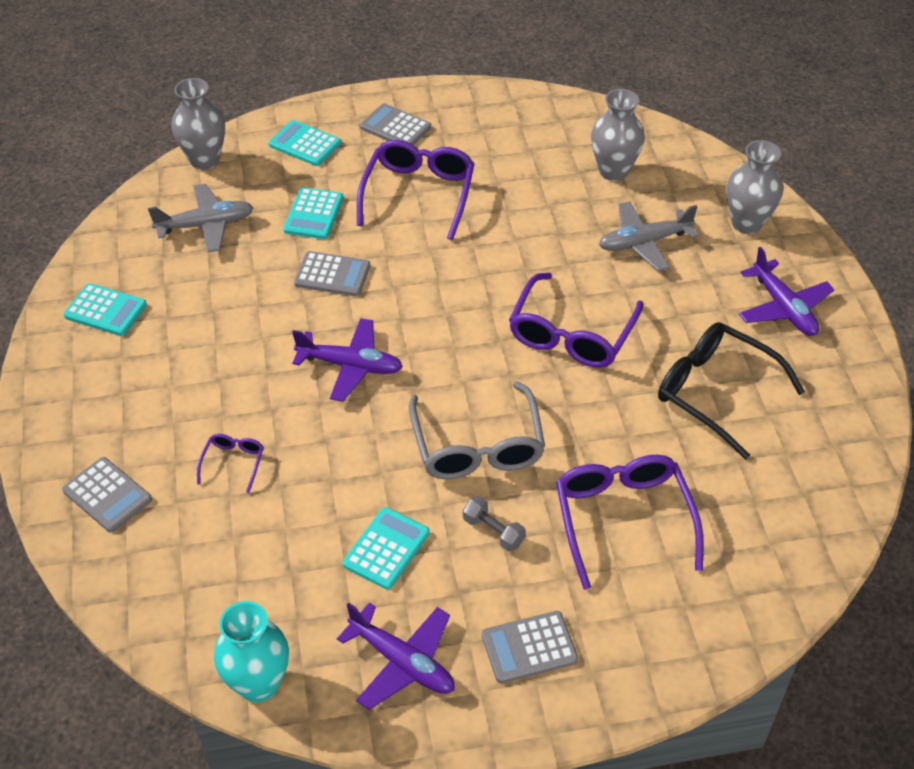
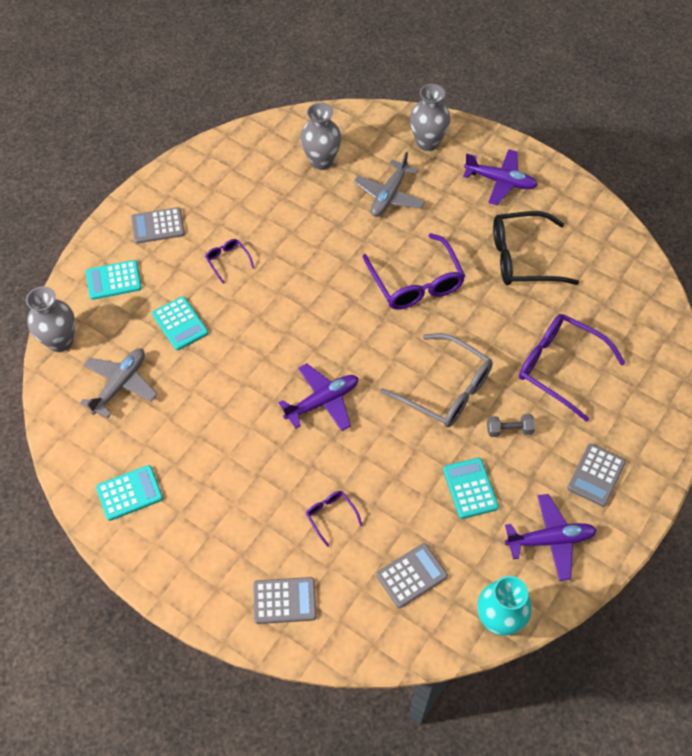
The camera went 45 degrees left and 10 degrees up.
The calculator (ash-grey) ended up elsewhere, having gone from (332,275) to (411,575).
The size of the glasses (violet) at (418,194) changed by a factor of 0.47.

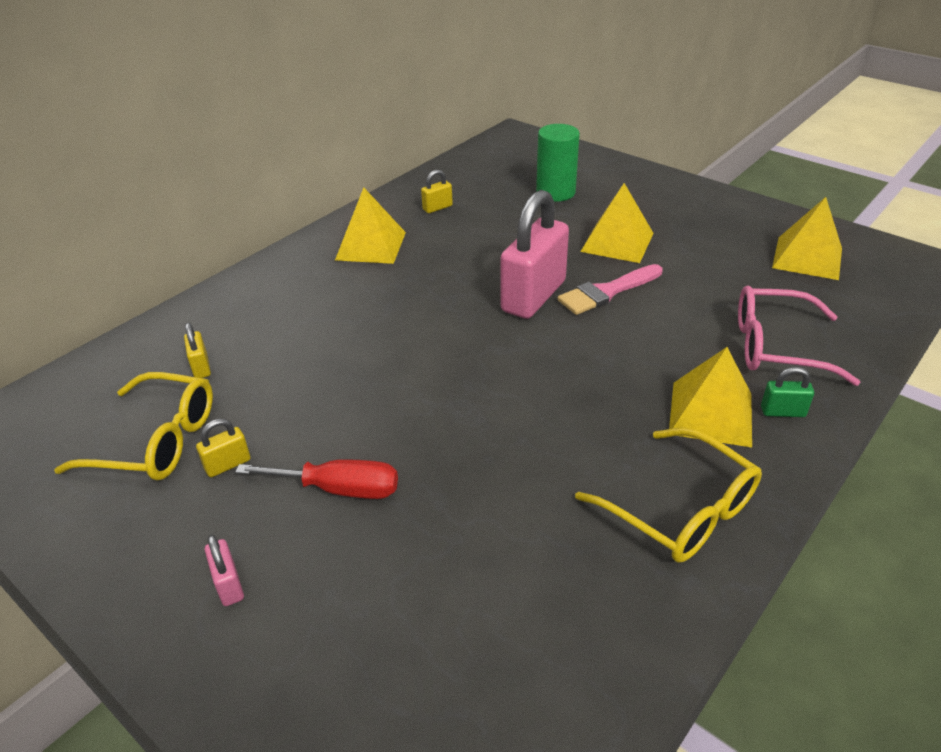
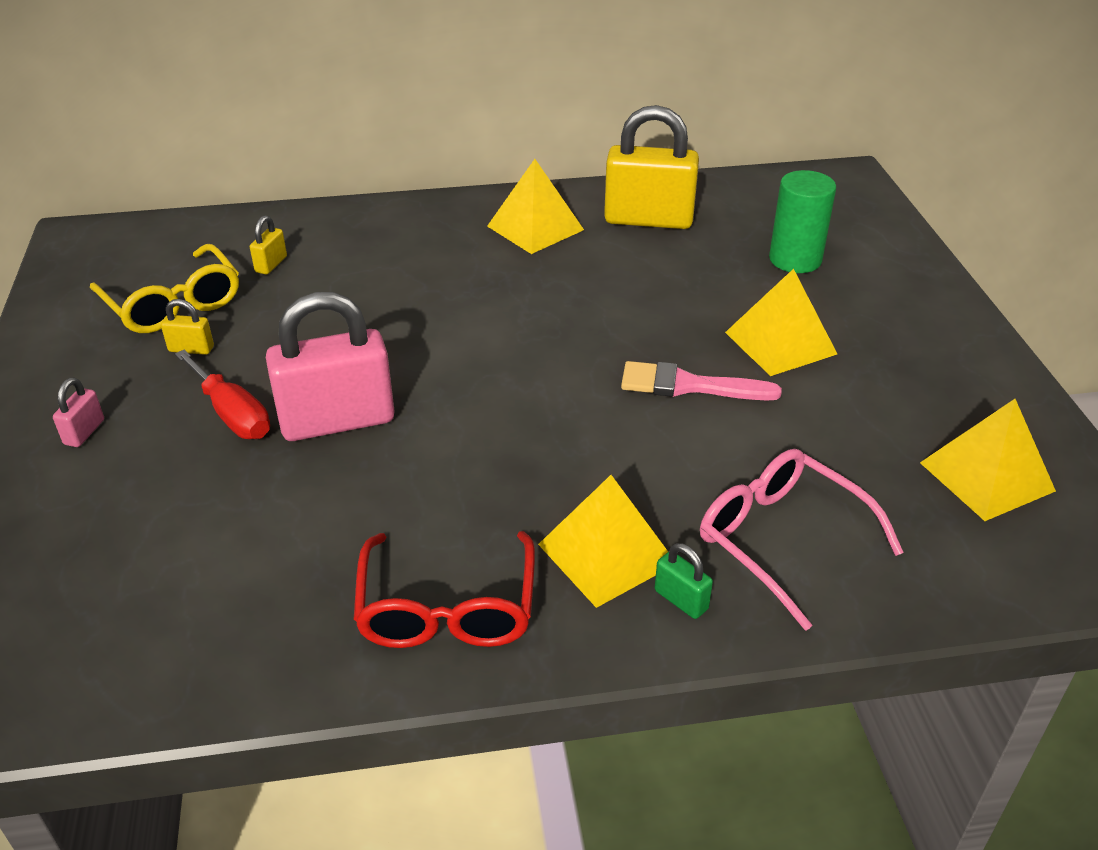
The camera went 40 degrees right and 0 degrees up.
The lock (rosy) ended up elsewhere, having gone from (533,296) to (337,421).
What was the glasses (bright yellow) at (680,509) turned into the glasses (crimson) at (447,608).
The size of the lock (bright yellow) at (437,208) changed by a factor of 2.36.

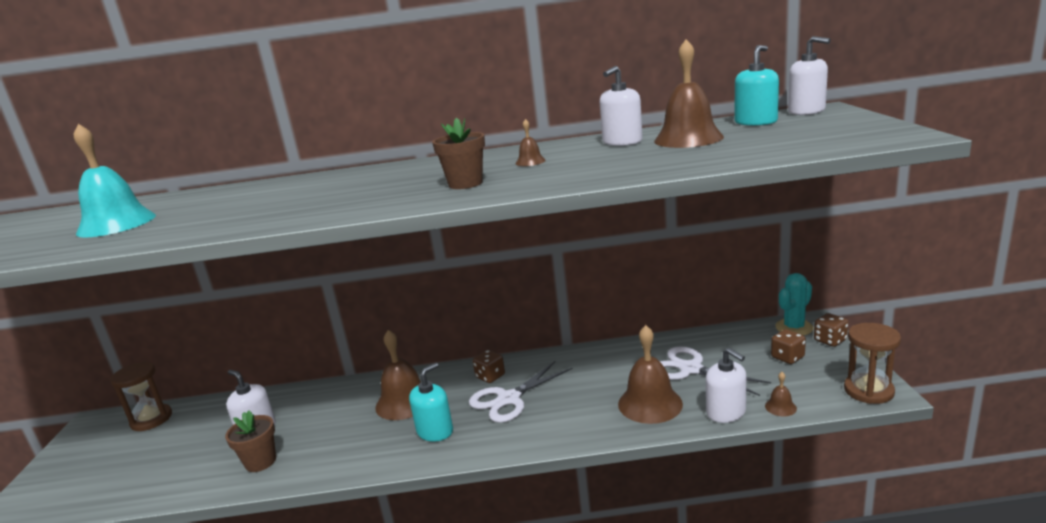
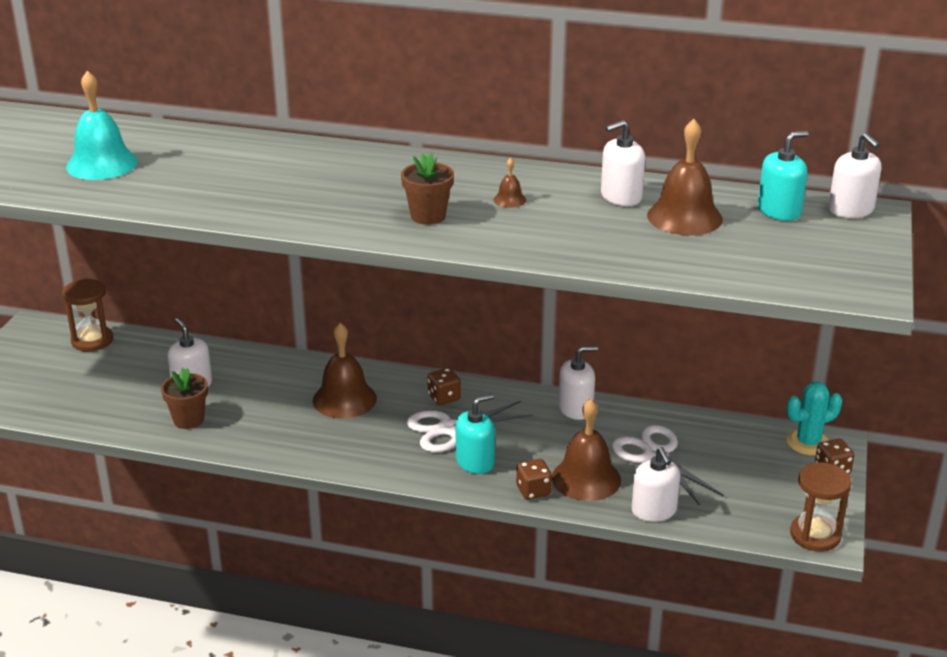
The camera went 15 degrees right and 10 degrees up.
The second view lost the school bell (russet) at (780,407).
The second view gained the soap pump (pure white) at (576,409).
The soap pump (teal) ended up elsewhere, having gone from (435,431) to (475,462).
The die (russet) ended up elsewhere, having gone from (787,357) to (533,491).

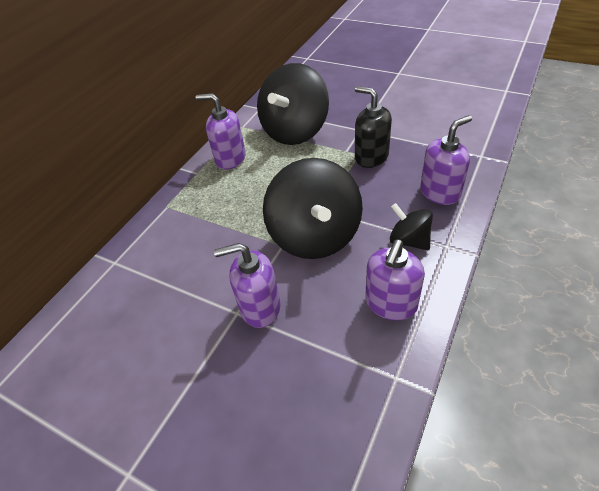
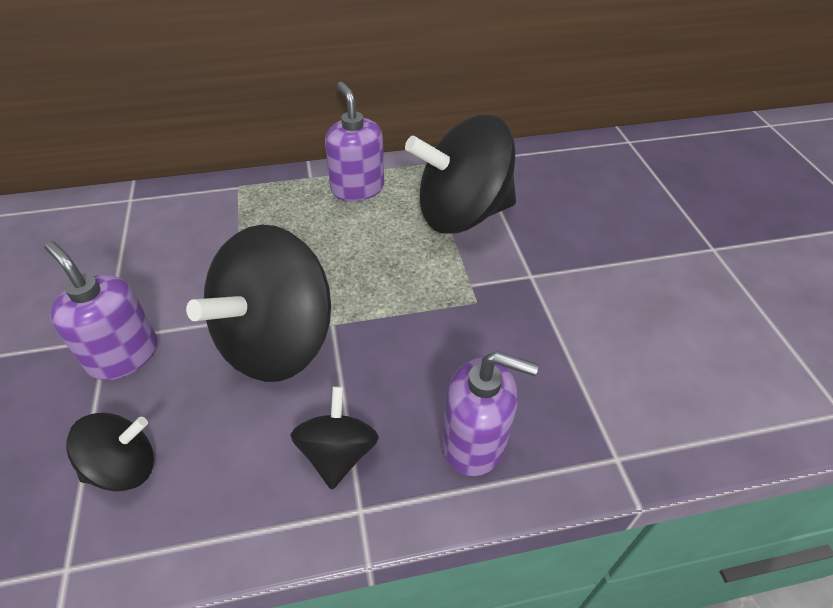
The camera went 45 degrees right and 0 degrees up.
The second view lost the soap pump (jet-black) at (371,157).
The second view lost the soap pump (violet) at (390,303).
The second view gained the whirligig (jet-black) at (124,467).

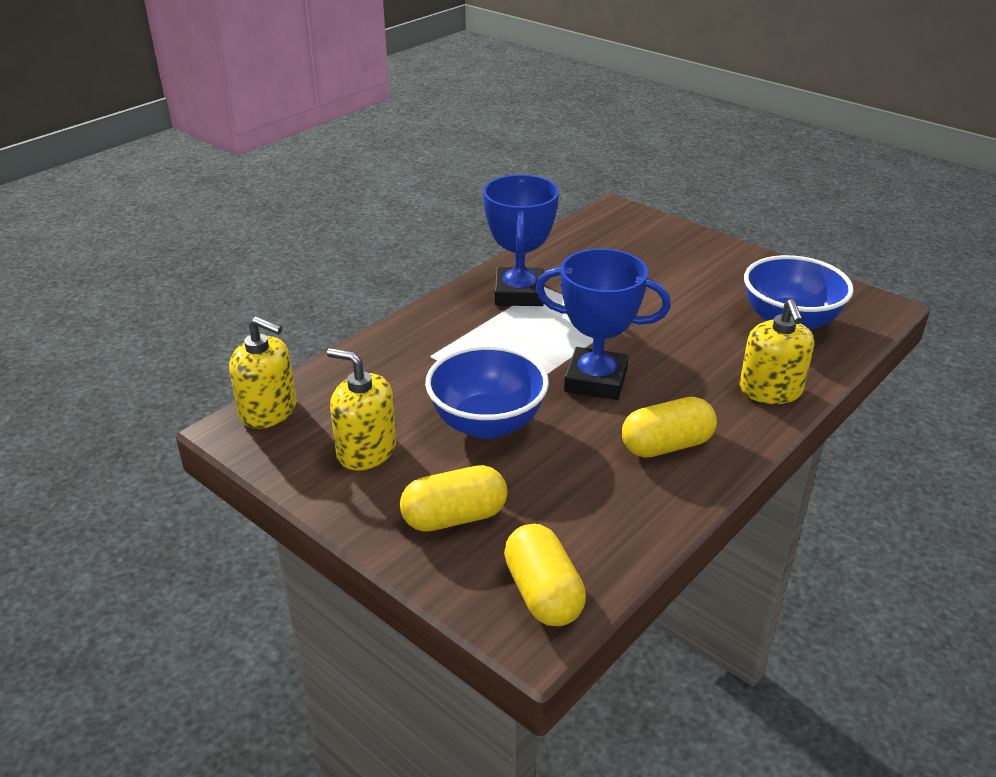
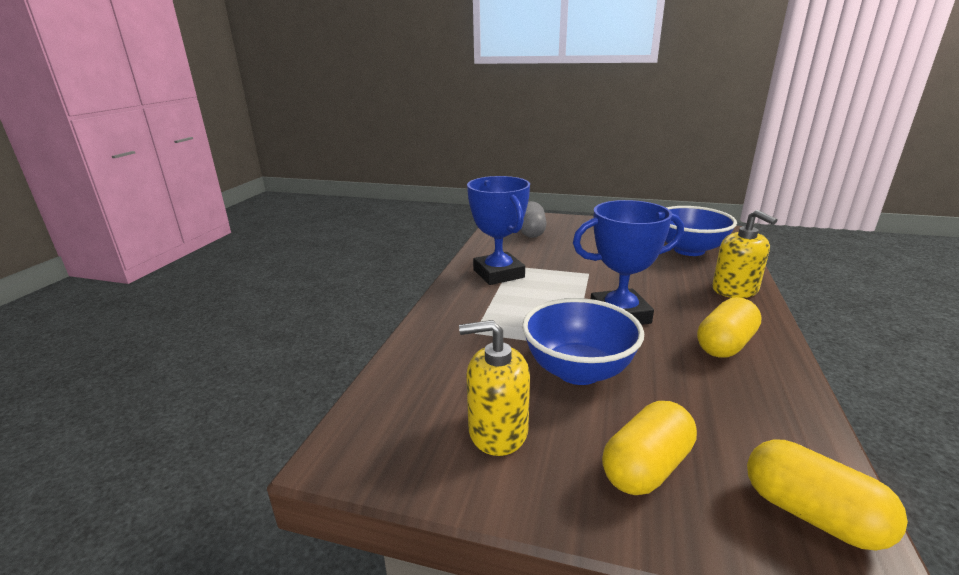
The camera went 25 degrees left and 10 degrees down.
The second view lost the soap pump (bright yellow) at (268,411).
The second view gained the pill shape (ash-grey) at (531,231).

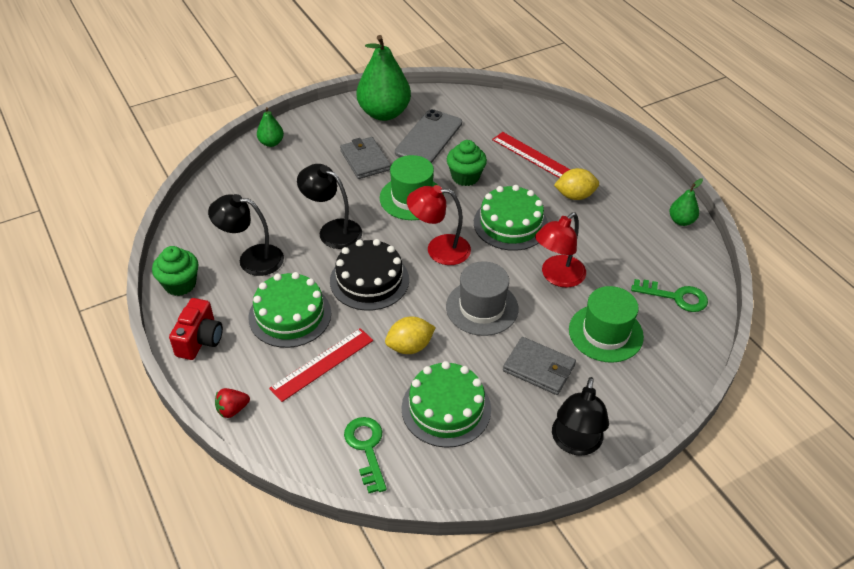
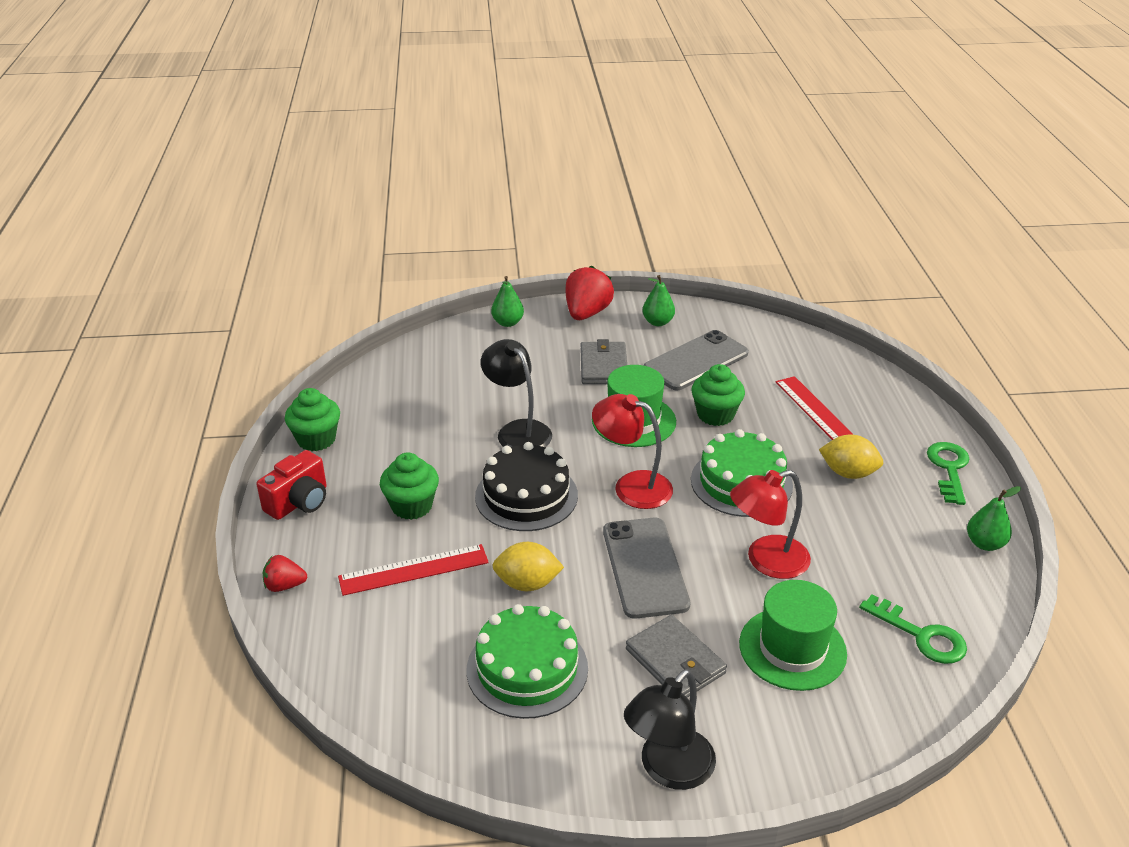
The camera went 25 degrees right and 10 degrees down.
The second view lost the desk lamp (jet-black) at (252,259).
The second view gained the toy strawberry (crimson) at (587,313).
The key (green) ended up elsewhere, having gone from (366,448) to (949,469).
Where the gateau (green) stood at (290,315), the fairy cake (green) came to stand at (412,506).
Where the top hat (ash-grey) stood at (482,308), the mobile phone (ash-grey) came to stand at (644,567).
The size of the pear (green) at (384,113) changed by a factor of 0.48.

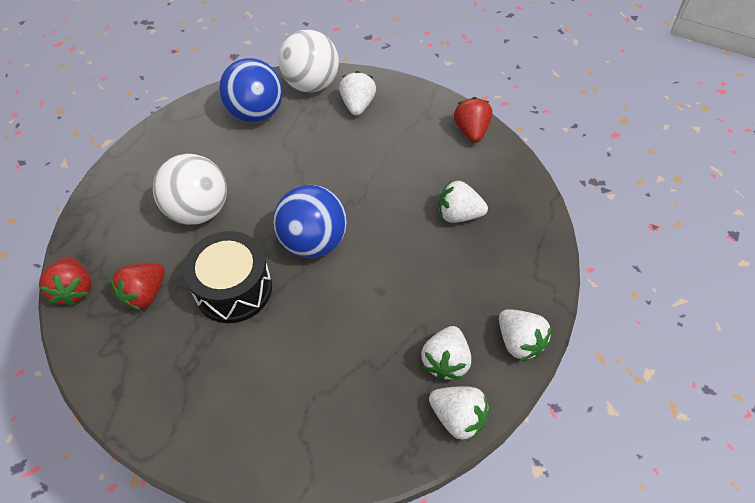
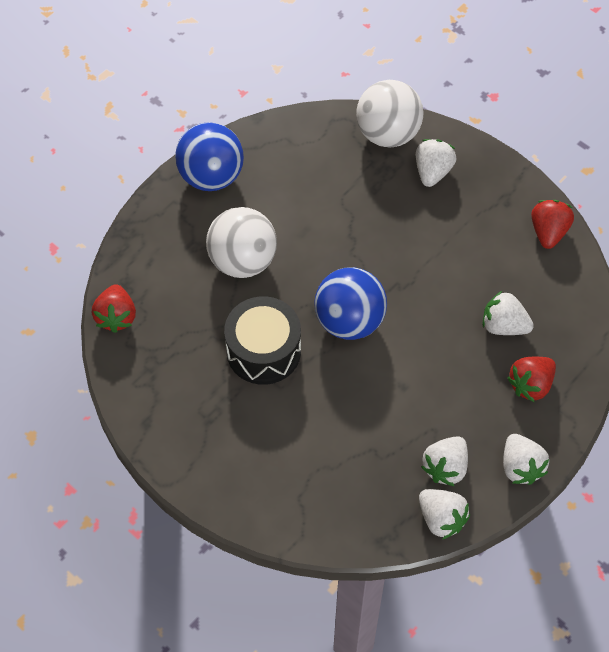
The camera went 15 degrees right and 5 degrees up.
The toy strawberry (crimson) ended up elsewhere, having gone from (145,294) to (530,385).
The ball (blue) ended up elsewhere, having gone from (256,114) to (211,176).

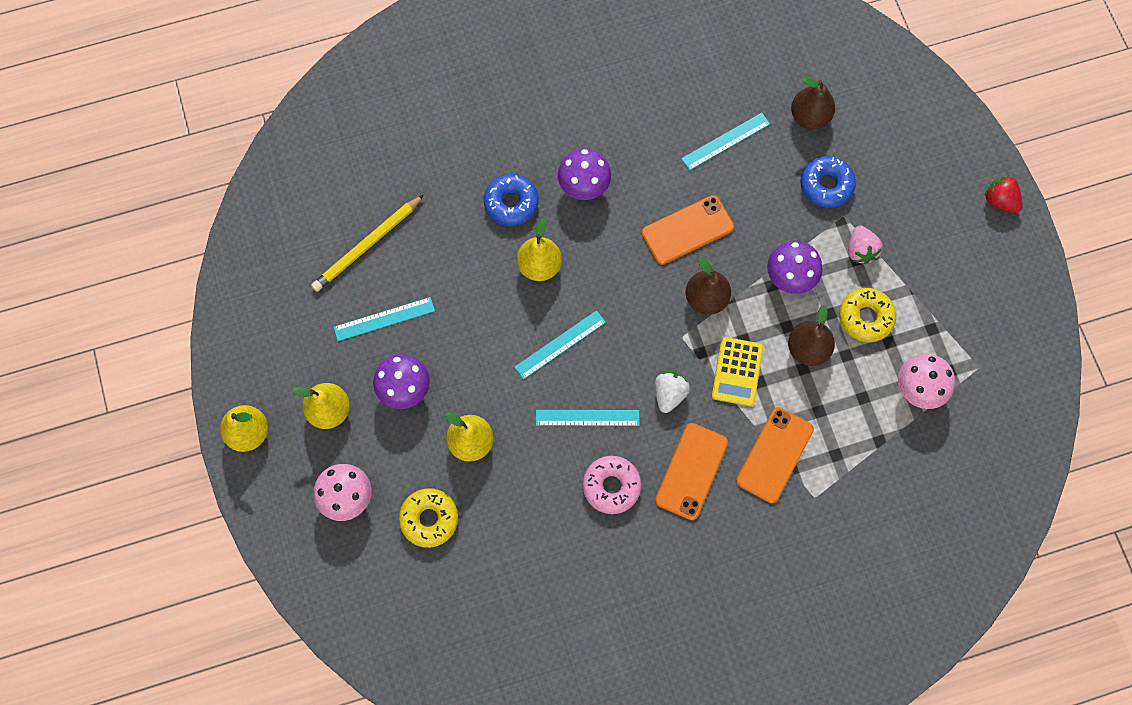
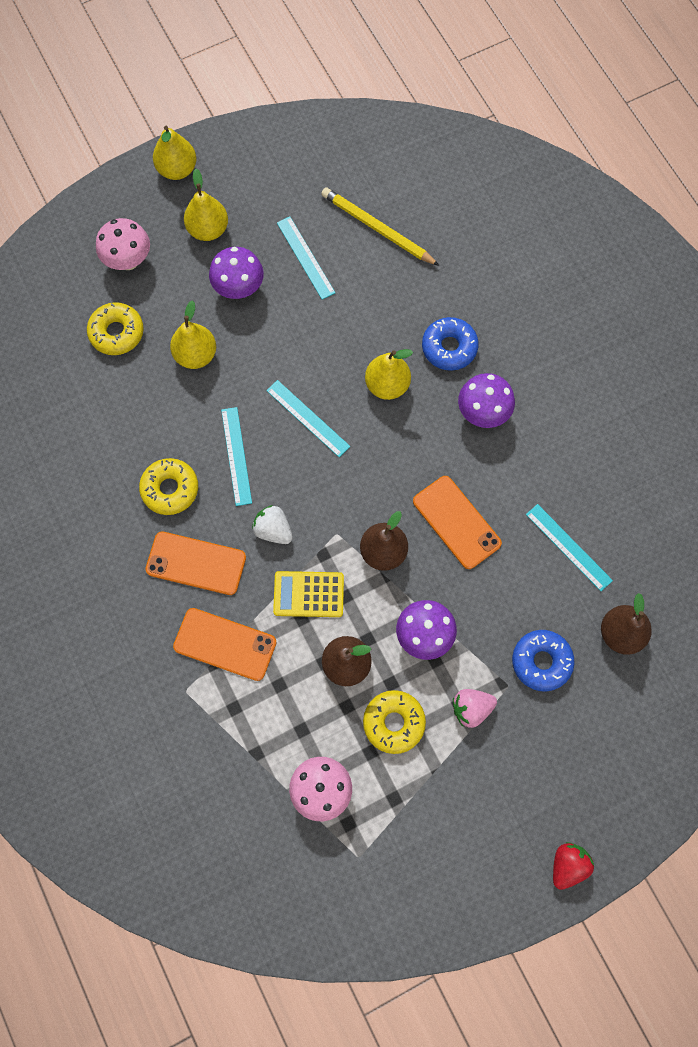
The camera went 80 degrees right and 0 degrees up.
What was the doughnut (rosy) at (611,486) turned into the doughnut (bright yellow) at (170,489).
The toy strawberry (pure white) at (669,394) ended up facing another way, 150 degrees counterclockwise from before.

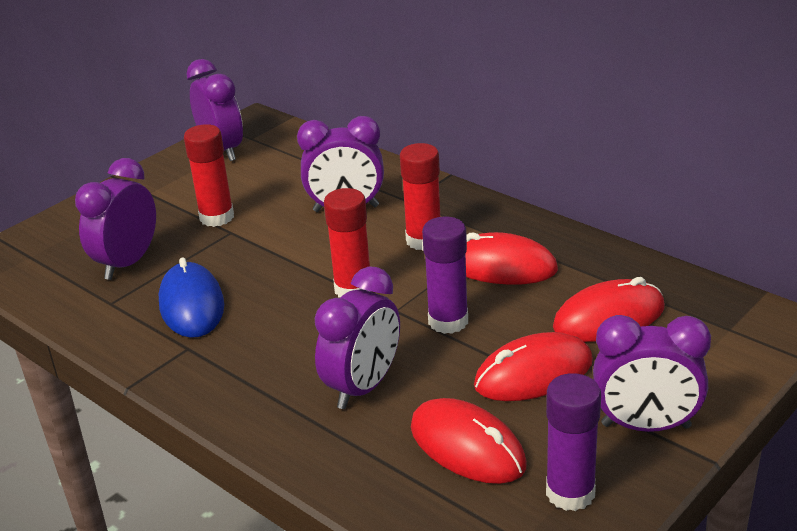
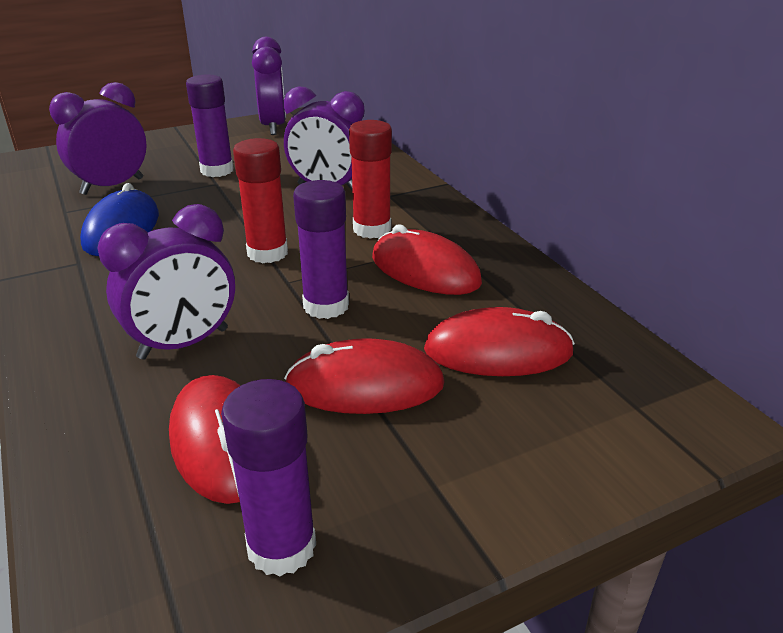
The camera went 20 degrees right and 0 degrees up.
The second view lost the alarm clock (violet) at (646,426).
What was the glue stick (crimson) at (216,217) turned into the glue stick (violet) at (217,170).

